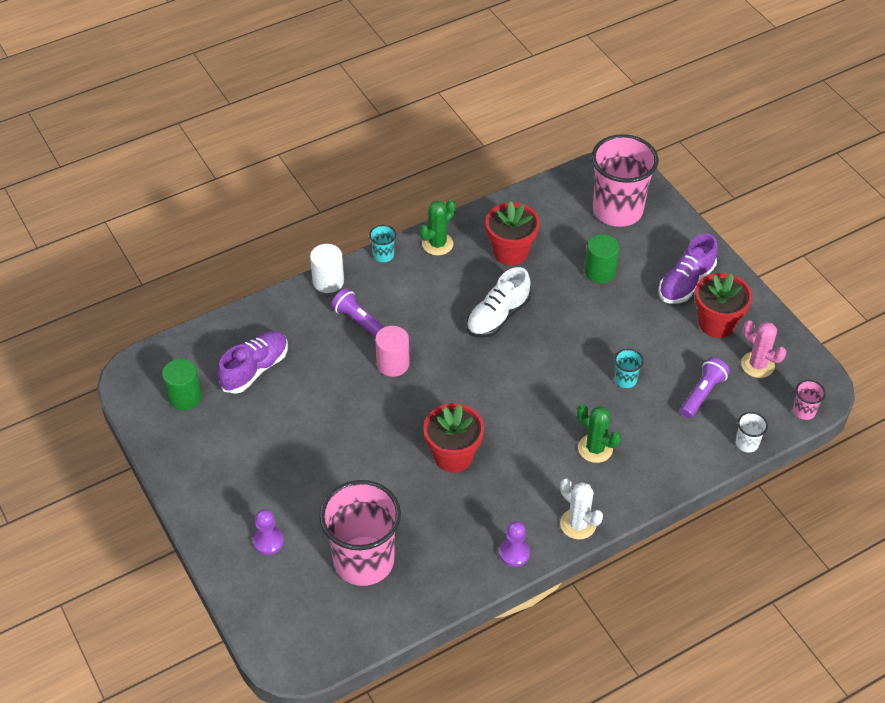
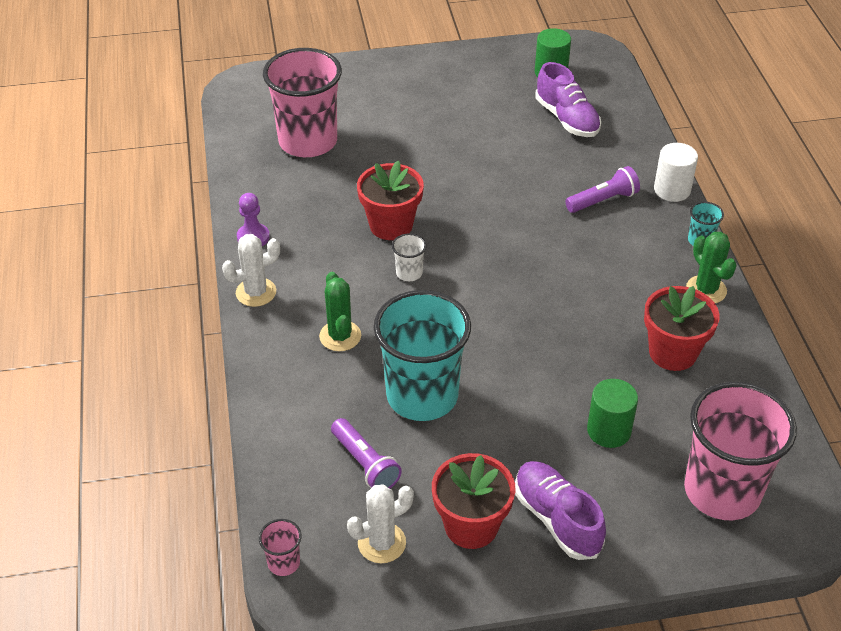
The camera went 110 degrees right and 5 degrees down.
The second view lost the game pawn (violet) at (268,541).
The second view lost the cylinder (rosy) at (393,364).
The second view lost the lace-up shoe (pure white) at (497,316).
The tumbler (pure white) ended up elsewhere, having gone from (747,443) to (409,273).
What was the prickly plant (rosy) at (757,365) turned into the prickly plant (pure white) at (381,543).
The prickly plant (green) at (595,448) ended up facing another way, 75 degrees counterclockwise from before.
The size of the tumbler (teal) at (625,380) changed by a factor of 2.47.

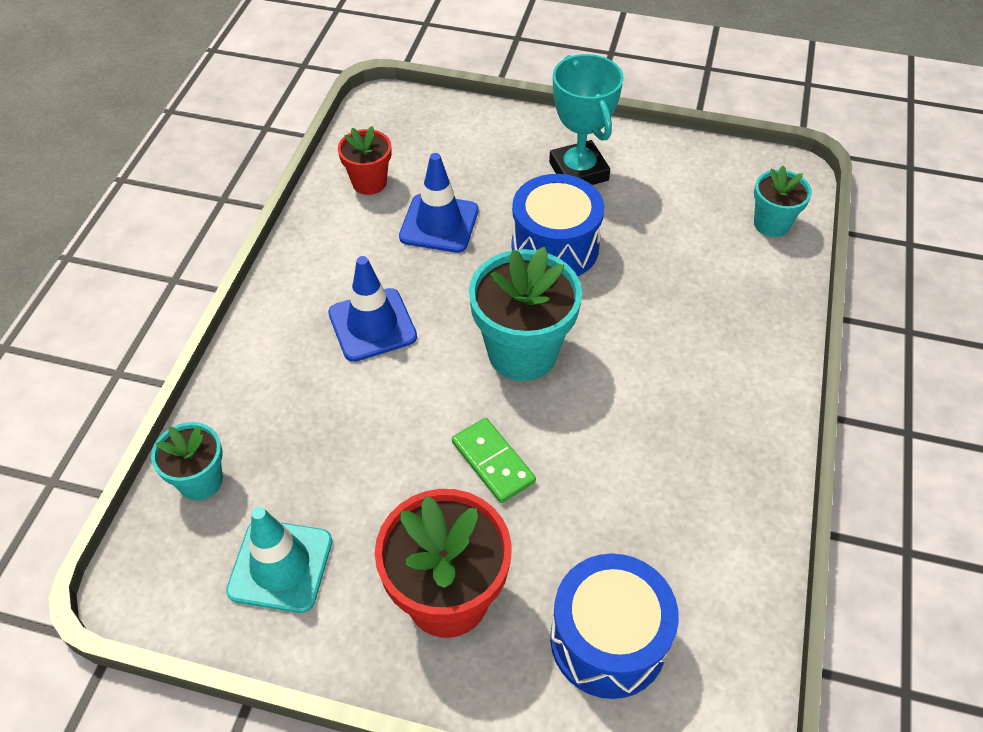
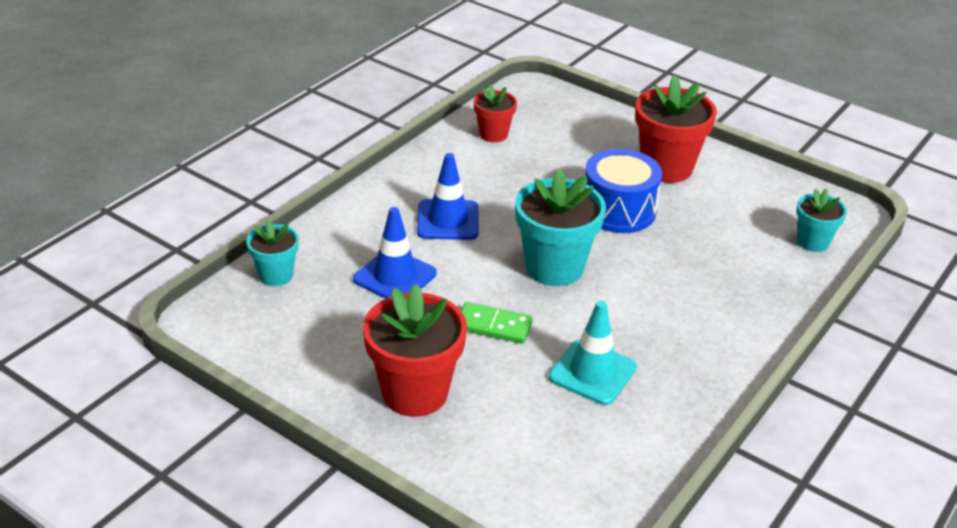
The camera went 20 degrees right and 15 degrees down.
The second view lost the drum (blue) at (608,640).
The safety cone (teal) ended up elsewhere, having gone from (280,566) to (592,372).
The safety cone (blue) ended up elsewhere, having gone from (439,224) to (395,276).
Where the trophy (teal) stood at (578,171), the potted plant (crimson) came to stand at (666,168).
The domino piece (green) at (493,462) ended up facing another way, 60 degrees counterclockwise from before.

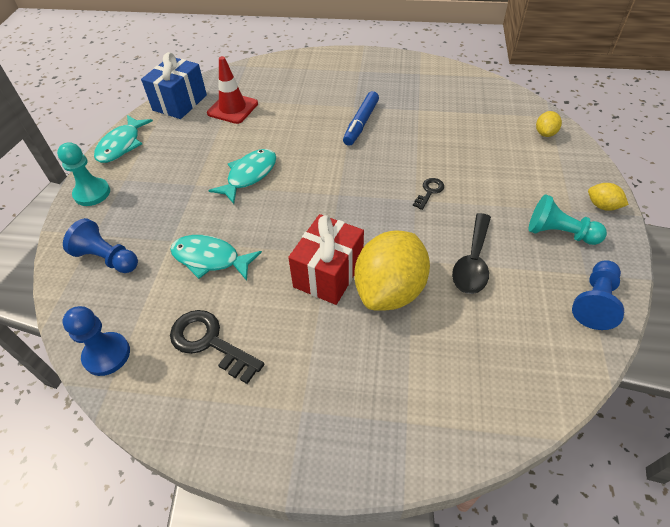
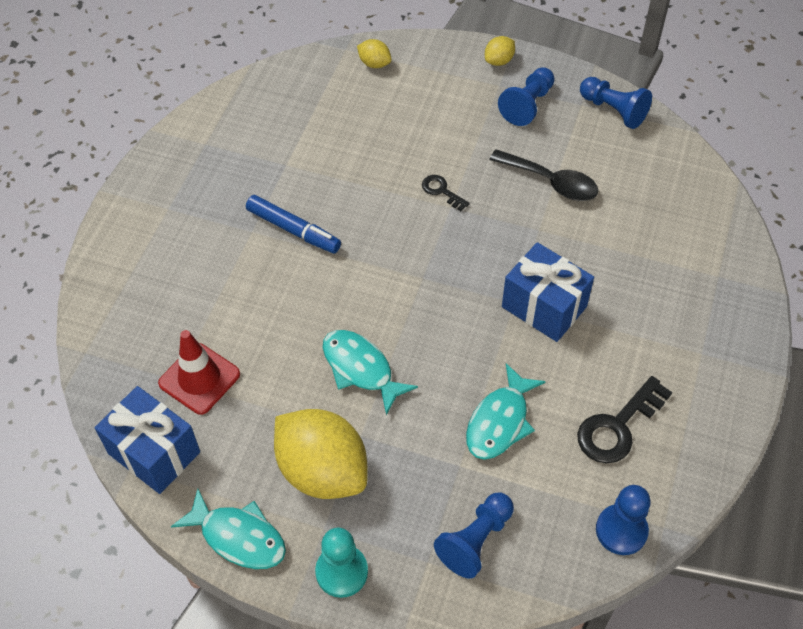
The camera went 80 degrees left and 5 degrees up.
The toy lemon (bright yellow) ended up elsewhere, having gone from (390,290) to (322,471).
What was the wrapped gift (crimson) at (328,273) turned into the wrapped gift (blue) at (544,307).
What was the game pawn (teal) at (559,233) turned into the game pawn (blue) at (527,105).

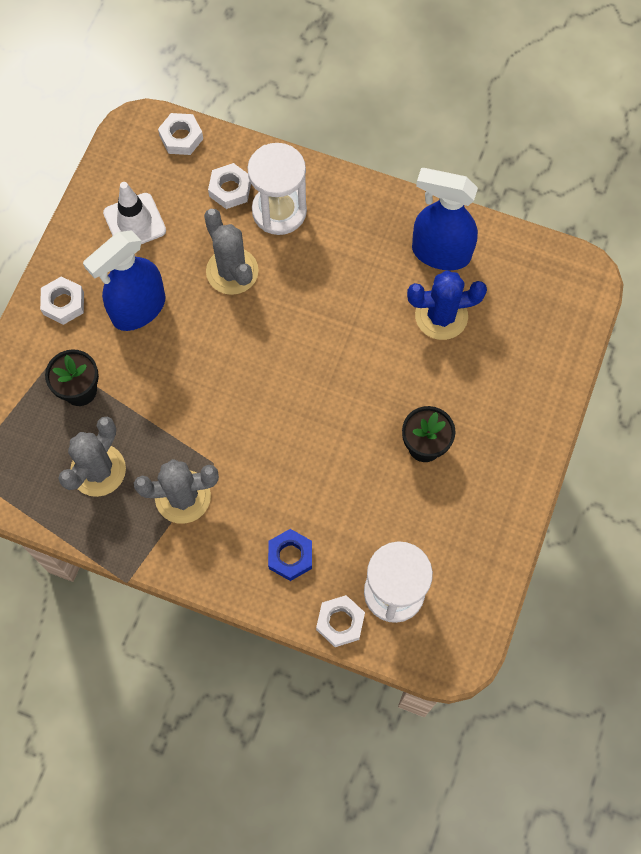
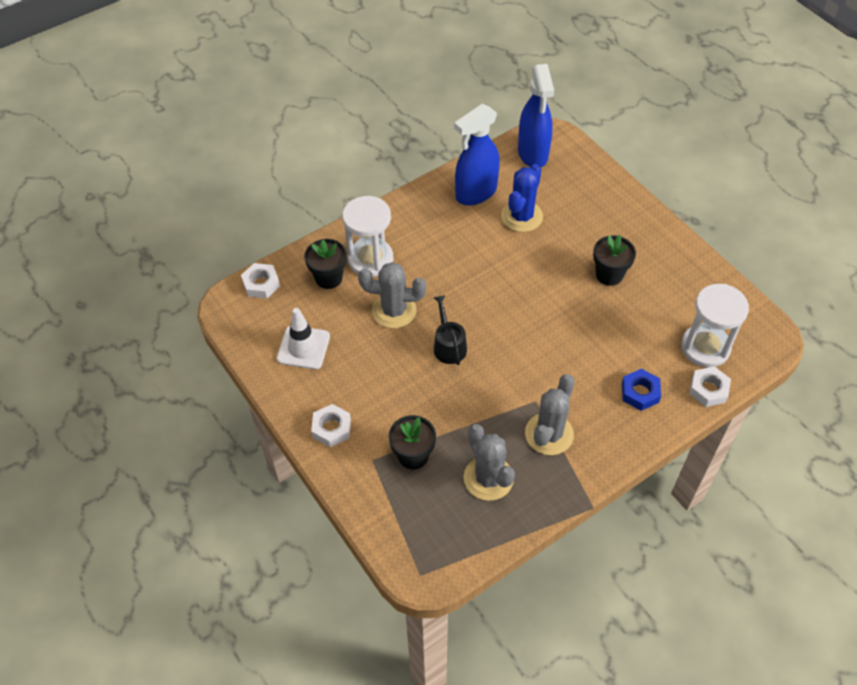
The camera went 55 degrees left and 15 degrees down.
The second view gained the watering can (jet-black) at (448,345).
The spray cleaner (blue) ended up elsewhere, having gone from (138,309) to (533,154).
Where the hex nut (pure white) stood at (230,189), the potted plant (jet-black) came to stand at (328,278).

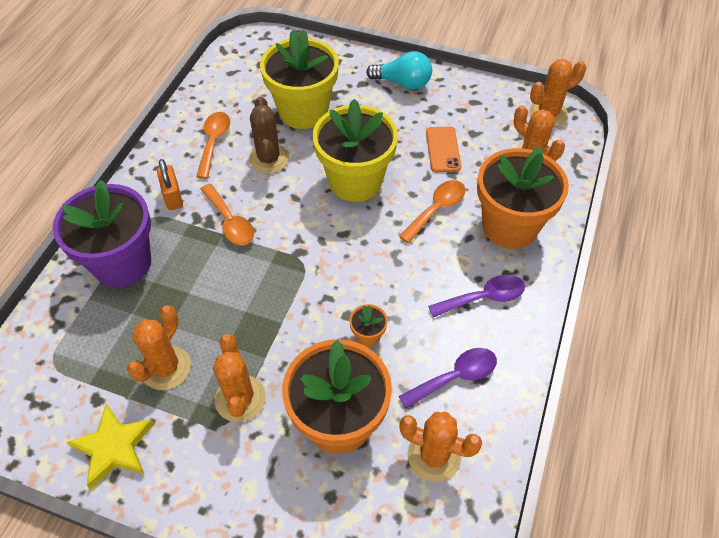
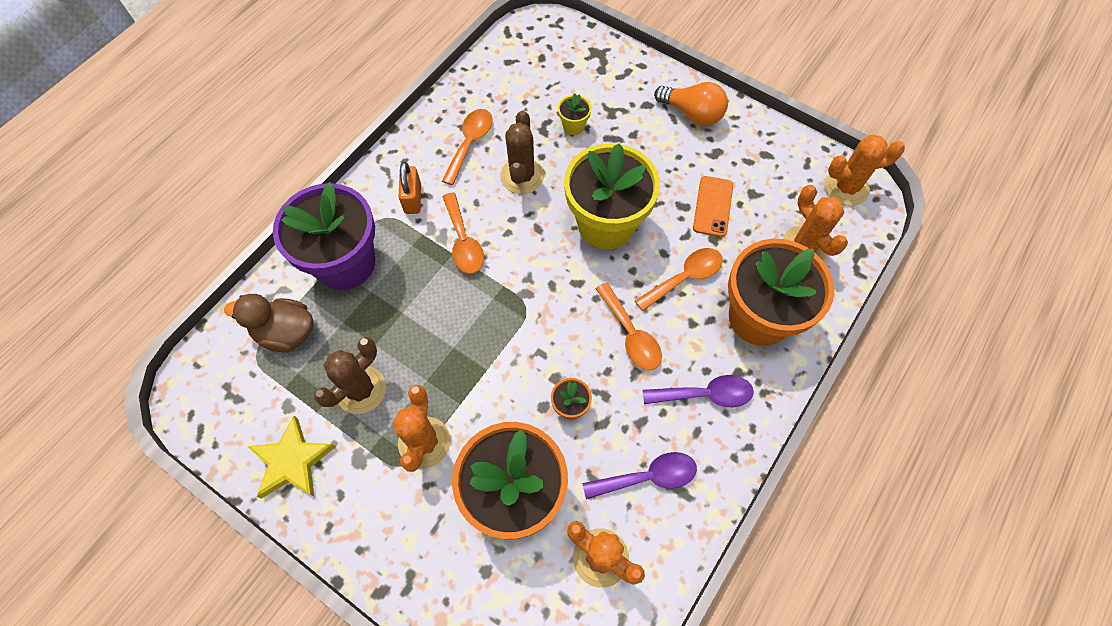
The camera went 15 degrees right and 10 degrees up.
The second view gained the toy duck (russet) at (286,333).
The second view gained the teaspoon (orange) at (631,335).
What was the prickly plant (orange) at (166,368) turned into the prickly plant (russet) at (361,390).
What was the light bulb (teal) at (403,83) turned into the light bulb (orange) at (692,114).
The size of the potted plant (bright yellow) at (303,111) changed by a factor of 0.40.

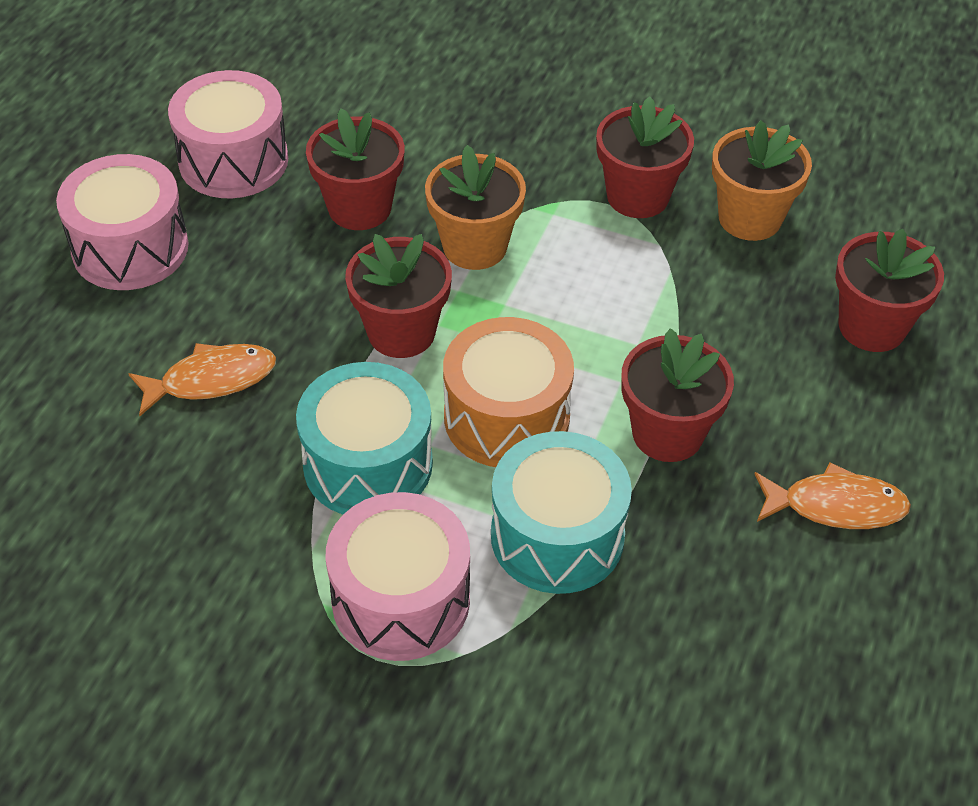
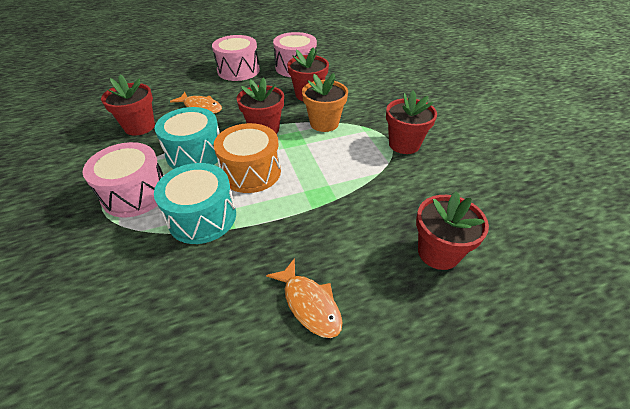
The camera went 50 degrees right and 5 degrees down.
The second view lost the potted plant (orange) at (749,218).
The potted plant (crimson) ended up elsewhere, having gone from (667,433) to (139,127).

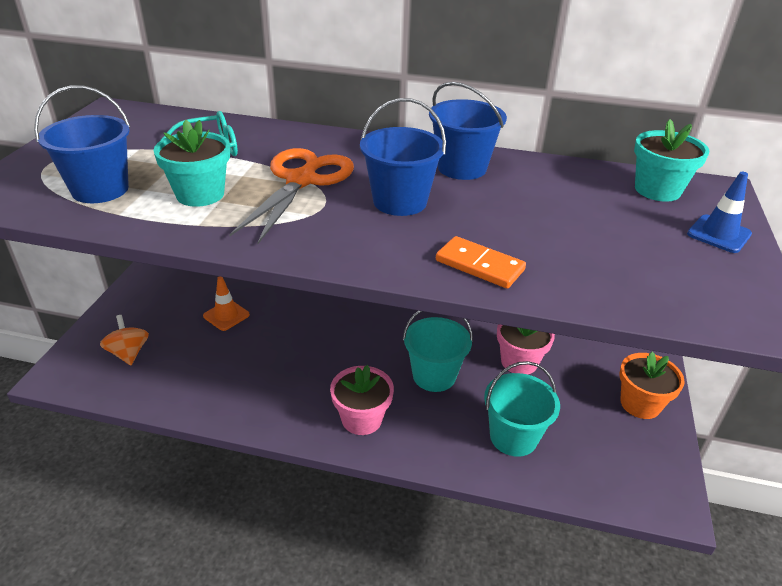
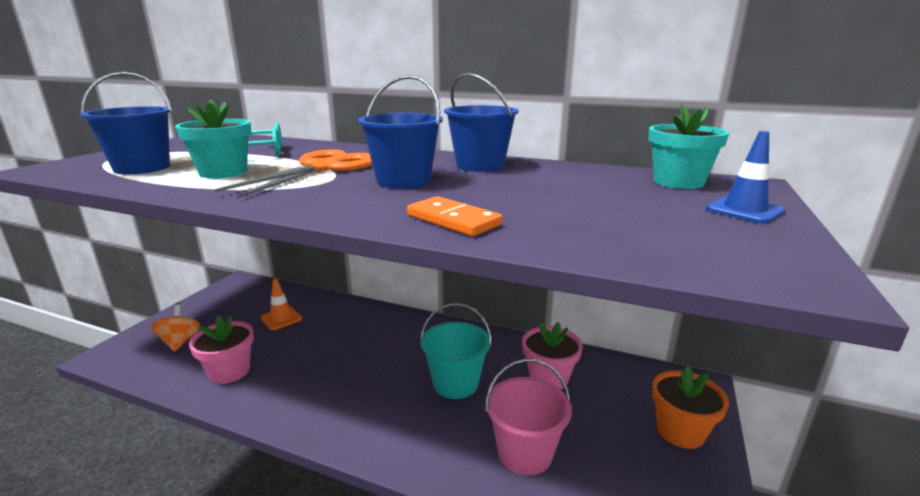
The camera went 10 degrees right and 15 degrees down.
The potted plant (rosy) ended up elsewhere, having gone from (362,419) to (229,371).
What was the pail (teal) at (513,437) turned into the pail (rosy) at (525,453).

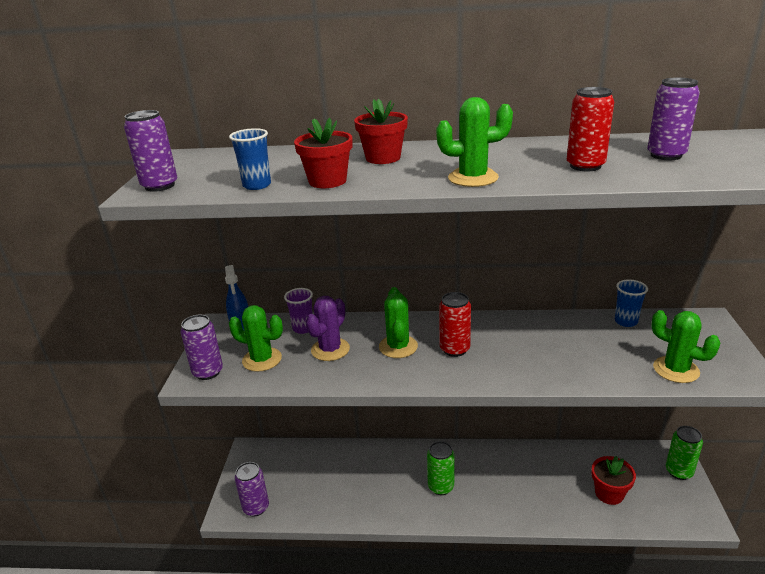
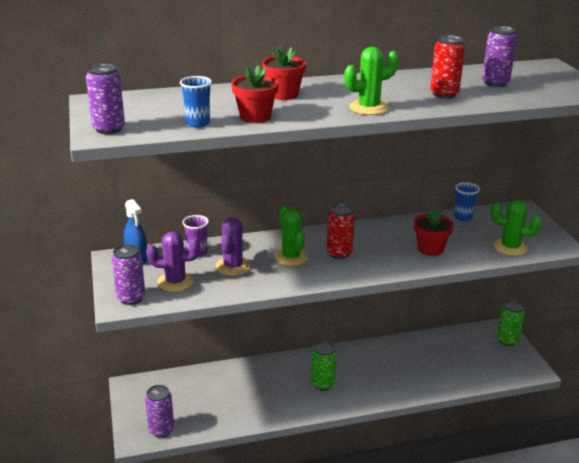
The camera went 20 degrees left and 0 degrees up.
The potted plant (crimson) ended up elsewhere, having gone from (609,493) to (430,249).
What was the prickly plant (green) at (262,359) turned into the prickly plant (violet) at (175,282).

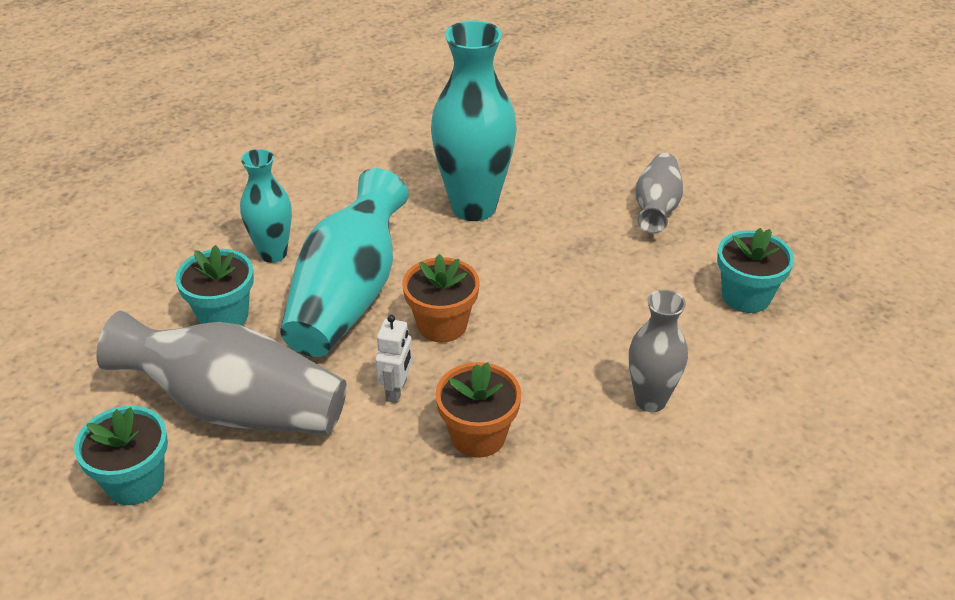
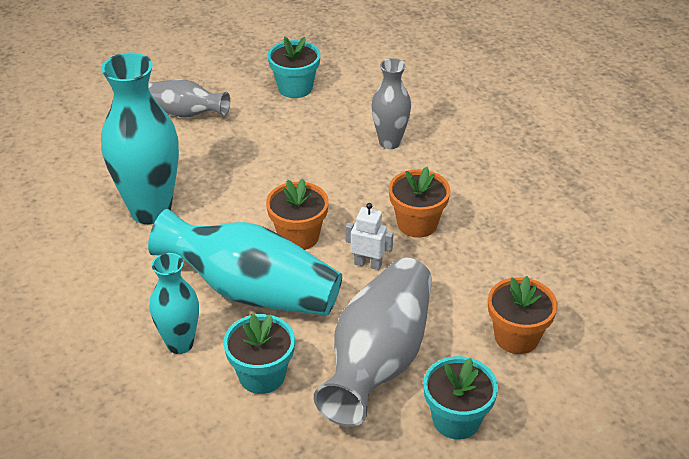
The camera went 85 degrees left and 0 degrees up.
The second view gained the potted plant (orange) at (516,337).

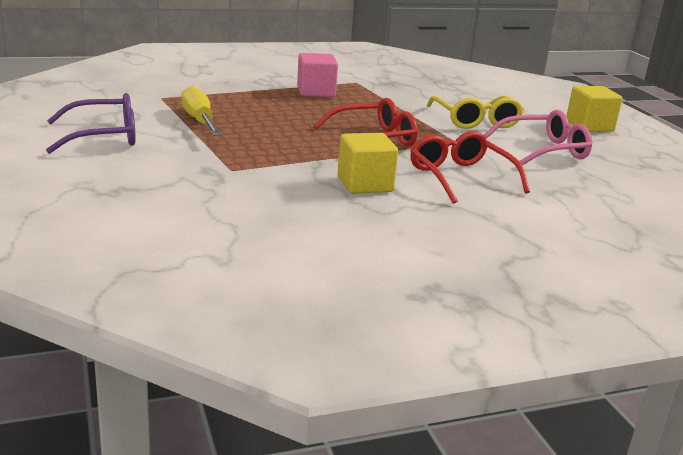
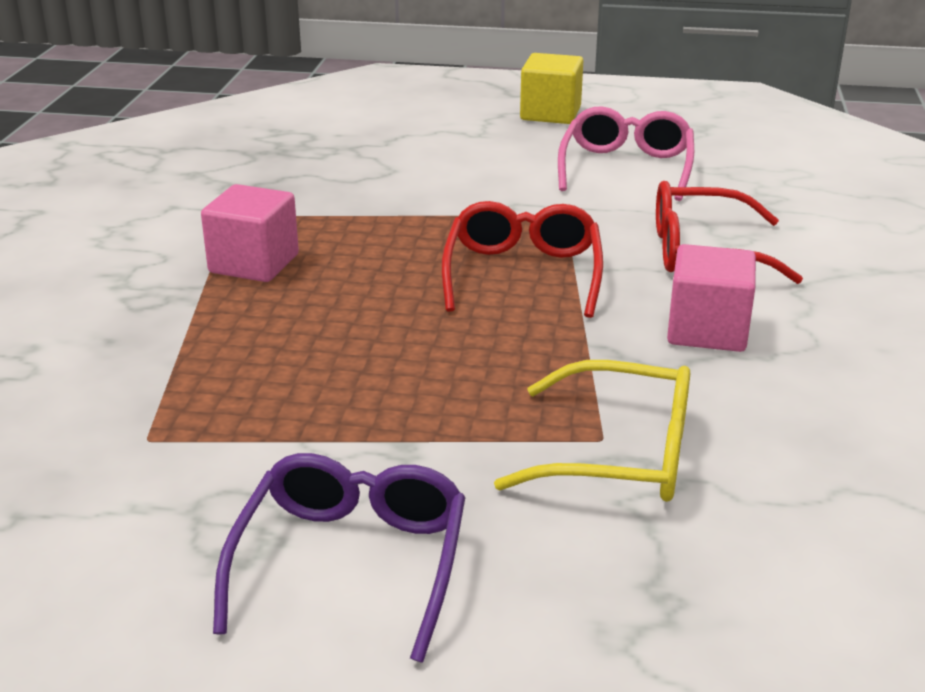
The camera went 60 degrees left and 5 degrees up.
The second view lost the flat screwdriver (bright yellow) at (199,120).
The glasses (bright yellow) ended up elsewhere, having gone from (476,121) to (622,455).
What was the solid cube (bright yellow) at (365,184) turned into the solid cube (rosy) at (707,330).

